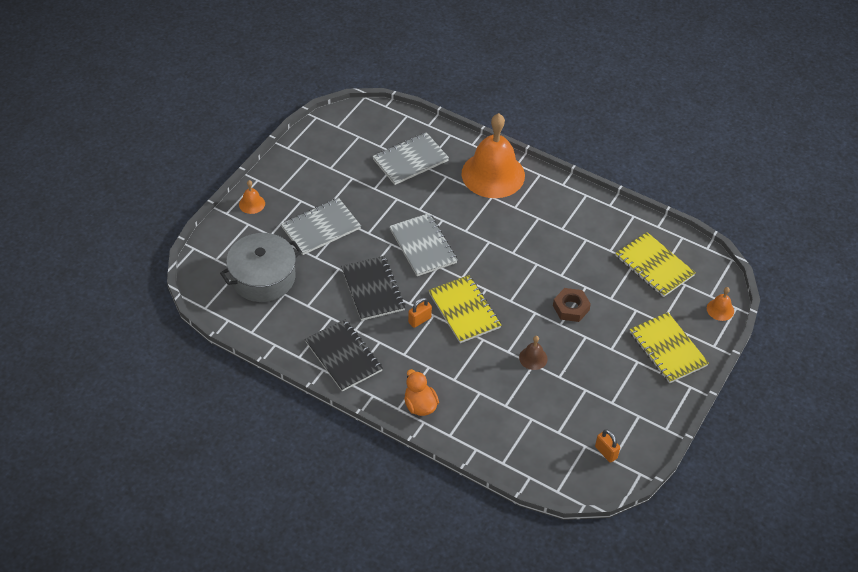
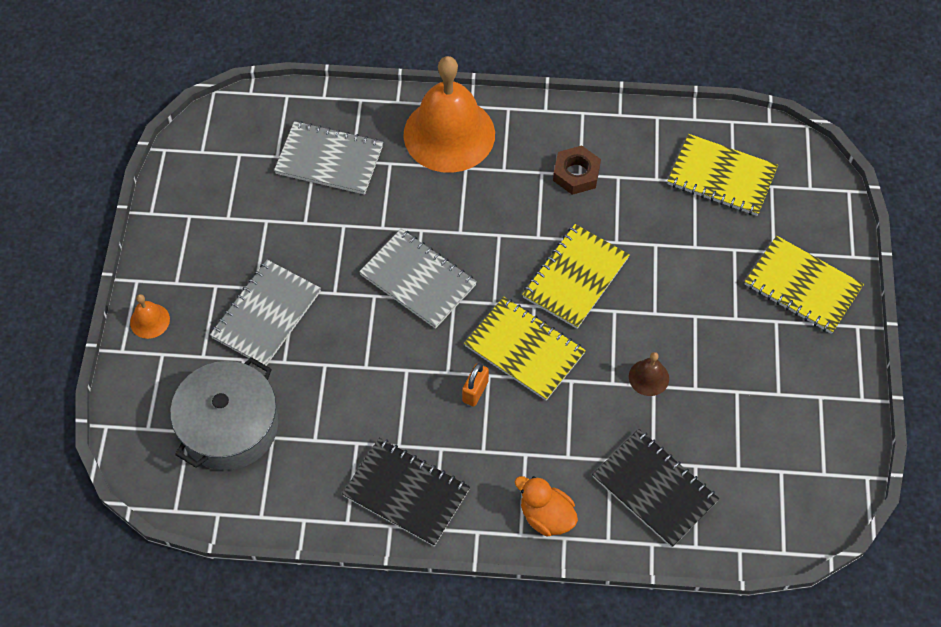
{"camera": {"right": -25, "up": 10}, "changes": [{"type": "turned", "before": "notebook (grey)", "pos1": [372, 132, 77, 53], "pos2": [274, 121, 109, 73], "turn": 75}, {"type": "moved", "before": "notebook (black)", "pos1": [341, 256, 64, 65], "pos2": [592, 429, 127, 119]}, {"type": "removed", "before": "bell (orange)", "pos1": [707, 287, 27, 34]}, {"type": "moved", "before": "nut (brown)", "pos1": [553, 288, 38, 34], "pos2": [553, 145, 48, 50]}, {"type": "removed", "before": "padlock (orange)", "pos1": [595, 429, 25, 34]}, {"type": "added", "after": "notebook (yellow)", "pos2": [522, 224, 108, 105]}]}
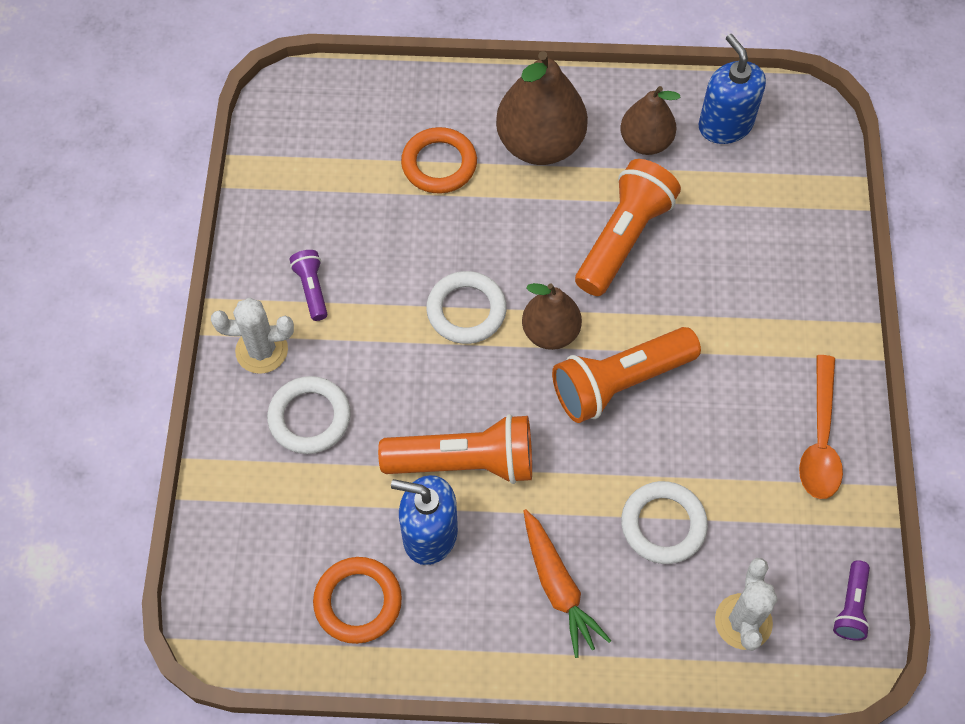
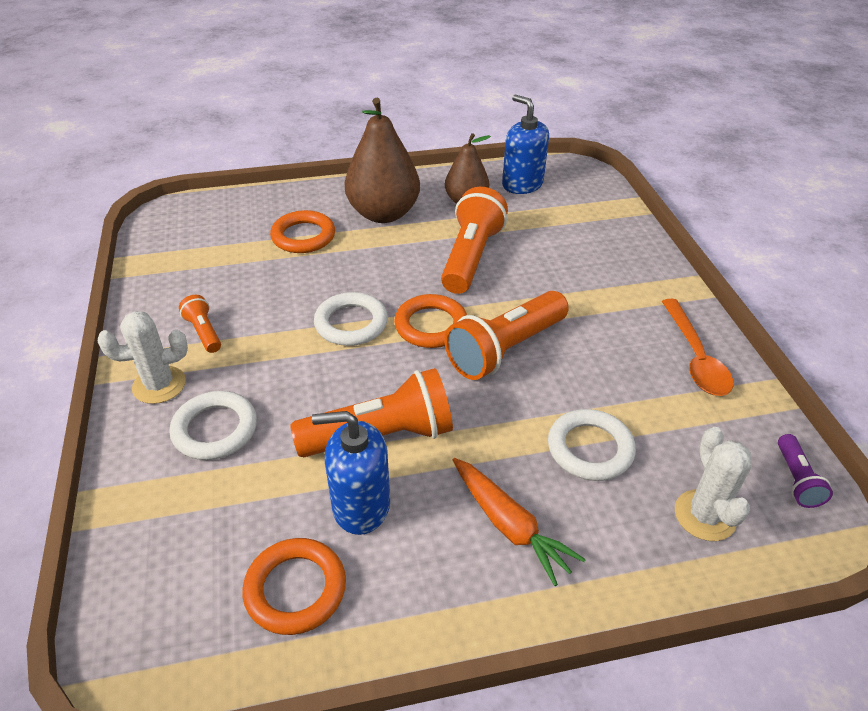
{"camera": {"right": -15, "up": -20}, "changes": [{"type": "recoloured", "before": "flashlight (purple)", "after": "flashlight (orange)", "pos1": [290, 250, 37, 71], "pos2": [179, 295, 42, 58]}, {"type": "replaced", "before": "pear (brown)", "after": "ring (orange)", "pos1": [522, 283, 60, 67], "pos2": [394, 294, 73, 54]}]}
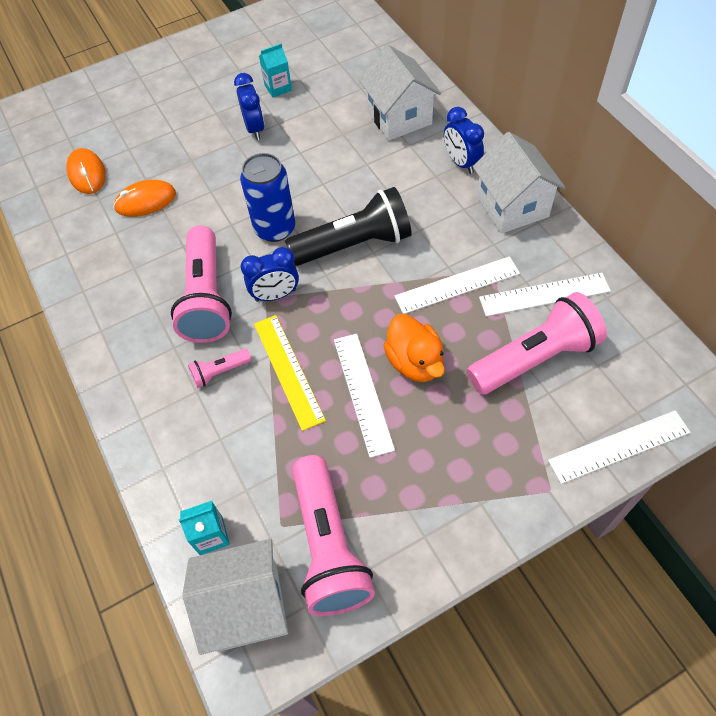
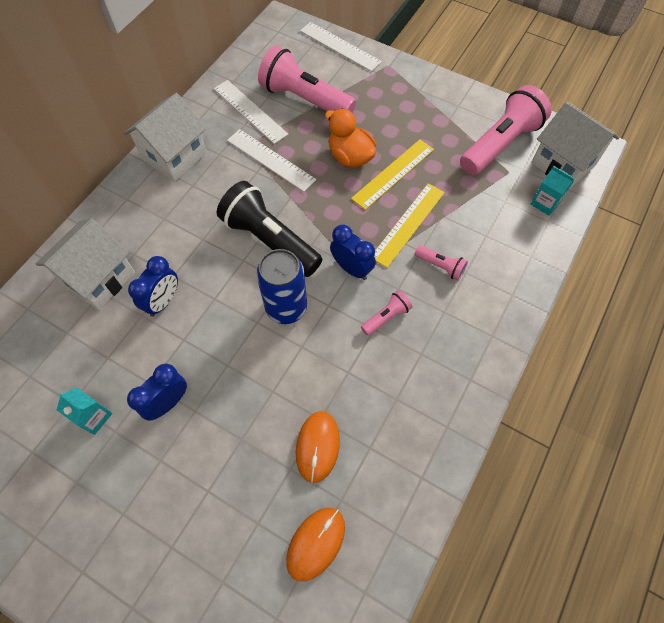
{"camera": {"right": -125, "up": 5}, "changes": [{"type": "moved", "before": "clock (blue)", "pos1": [444, 107, 40, 67], "pos2": [128, 256, 50, 61]}, {"type": "turned", "before": "mouse (orange)", "pos1": [114, 180, 62, 37], "pos2": [296, 411, 44, 72], "turn": 60}, {"type": "resized", "before": "flashlight (pink)", "pos1": [171, 225, 61, 118], "pos2": [361, 290, 51, 46], "scale": 0.46}, {"type": "turned", "before": "duck (orange)", "pos1": [383, 314, 62, 68], "pos2": [325, 109, 51, 58], "turn": -75}, {"type": "recoloured", "before": "ruler (white)", "after": "ruler (yellow)", "pos1": [334, 334, 61, 124], "pos2": [351, 139, 83, 71]}]}
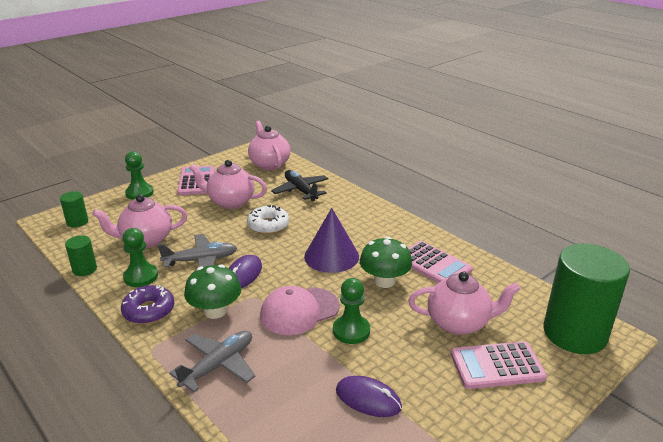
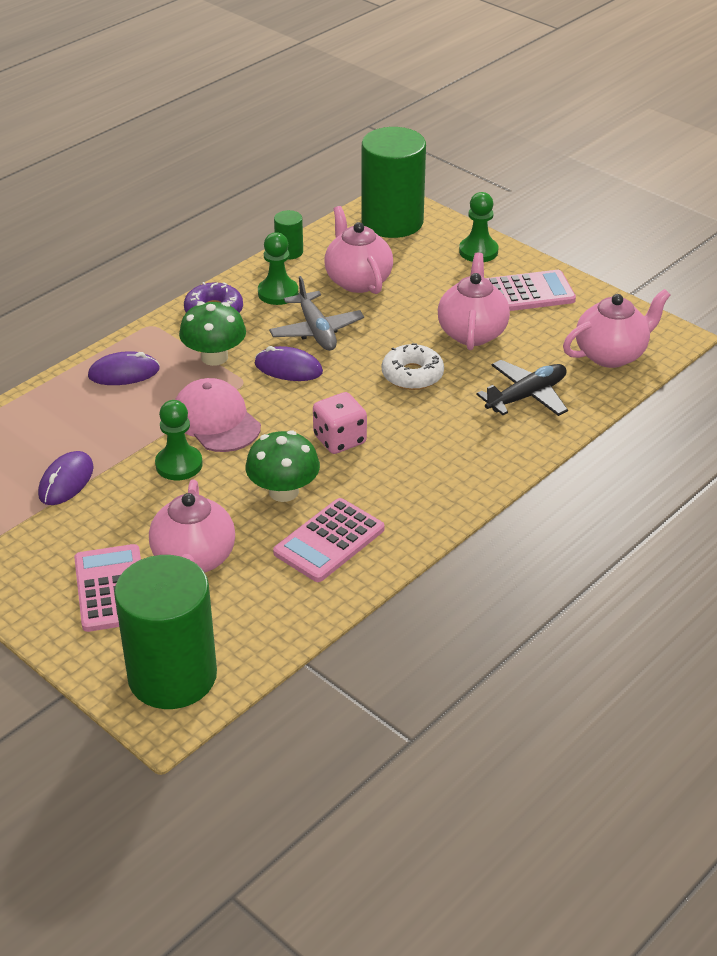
{"camera": {"right": 85, "up": 10}, "changes": [{"type": "resized", "before": "cylinder (green)", "pos1": [60, 191, 28, 36], "pos2": [362, 127, 64, 111], "scale": 2.29}, {"type": "replaced", "before": "cone (purple)", "after": "dice (pink)", "pos1": [304, 208, 55, 65], "pos2": [313, 392, 54, 62]}, {"type": "replaced", "before": "plane (grey)", "after": "mouse (purple)", "pos1": [169, 331, 87, 61], "pos2": [88, 351, 72, 34]}]}
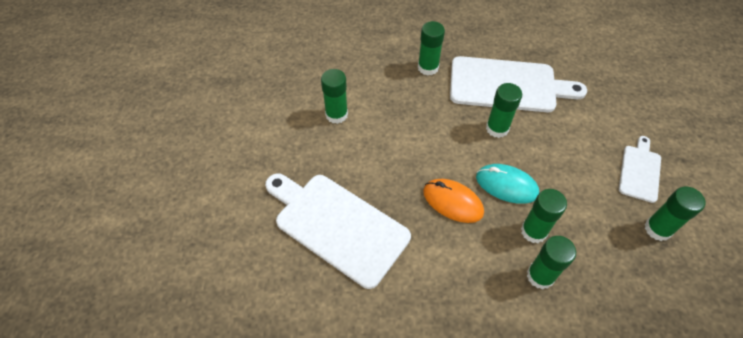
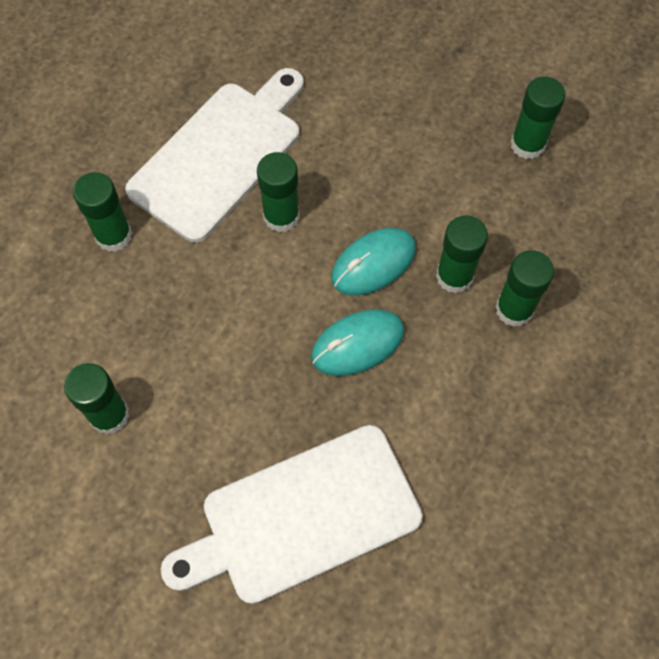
{"camera": {"right": -60, "up": 10}, "changes": [{"type": "removed", "before": "cutting board (white)", "pos1": [619, 136, 42, 67]}, {"type": "recoloured", "before": "mouse (orange)", "after": "mouse (turquoise)", "pos1": [423, 179, 61, 44], "pos2": [311, 309, 93, 67]}]}
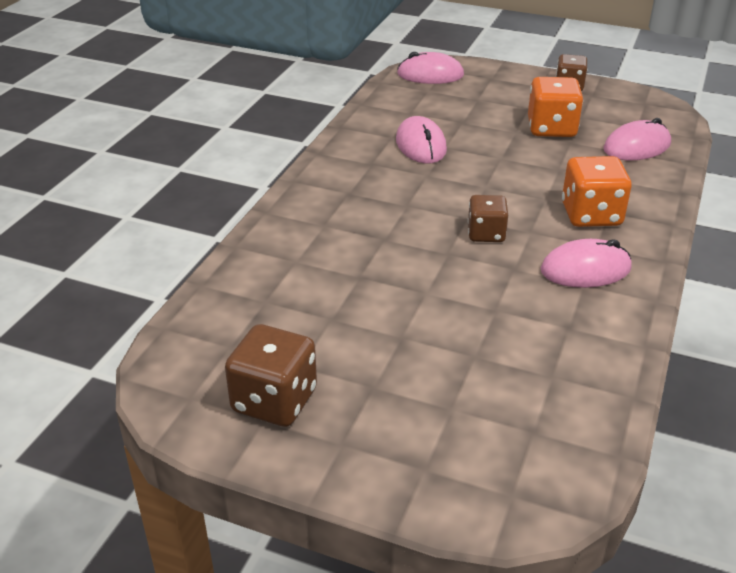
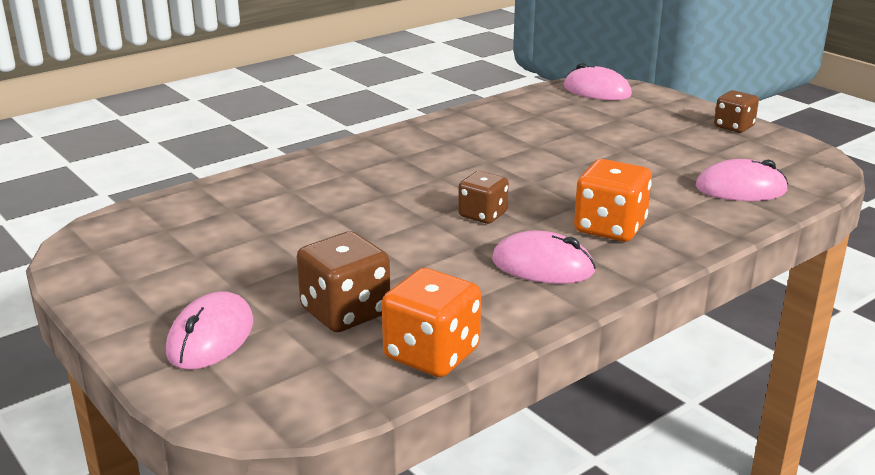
{"camera": {"right": 30, "up": -10}, "changes": [{"type": "moved", "before": "dice (orange)", "pos1": [528, 77, 55, 60], "pos2": [382, 268, 99, 109]}, {"type": "moved", "before": "mouse (pink)", "pos1": [396, 116, 51, 47], "pos2": [166, 291, 87, 79]}, {"type": "moved", "before": "dice (brown)", "pos1": [225, 324, 92, 103], "pos2": [297, 231, 93, 101]}]}
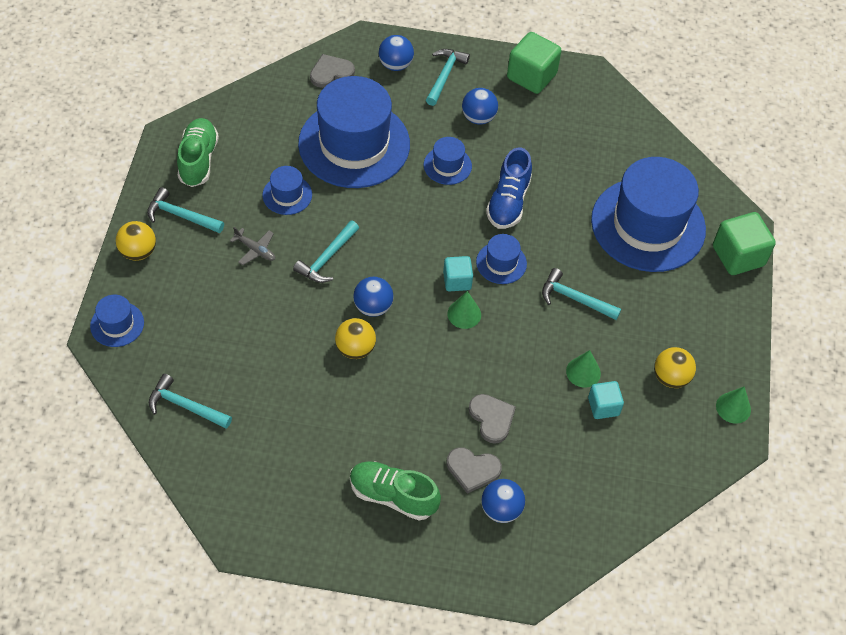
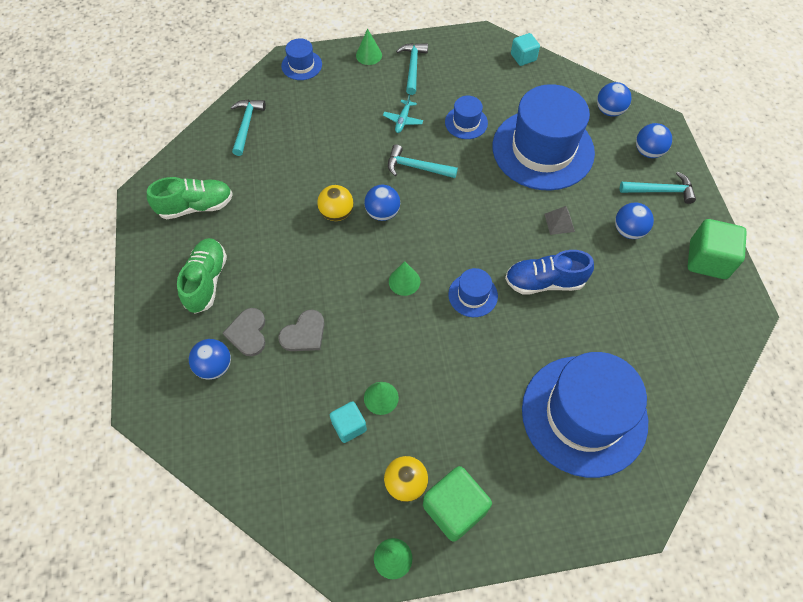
{"camera": {"right": 75, "up": 5}, "changes": [{"type": "replaced", "before": "heart (grey)", "after": "ball (blue)", "pos1": [310, 54, 45, 34], "pos2": [597, 82, 35, 35]}, {"type": "moved", "before": "shoe (green)", "pos1": [177, 118, 42, 69], "pos2": [147, 177, 86, 42]}, {"type": "replaced", "before": "hat (blue)", "after": "pyramid (grey)", "pos1": [424, 137, 48, 48], "pos2": [545, 206, 30, 29]}, {"type": "moved", "before": "cube (green)", "pos1": [713, 212, 63, 63], "pos2": [423, 466, 69, 76]}, {"type": "replaced", "before": "ball (yellow)", "after": "cone (green)", "pos1": [116, 221, 40, 40], "pos2": [356, 29, 26, 36]}, {"type": "recoloured", "before": "plane (grey)", "after": "plane (turquoise)", "pos1": [230, 227, 45, 38], "pos2": [383, 94, 40, 39]}, {"type": "moved", "before": "cube (turquoise)", "pos1": [443, 256, 30, 35], "pos2": [511, 33, 29, 33]}, {"type": "removed", "before": "hammer (turquoise)", "pos1": [542, 268, 79, 52]}]}
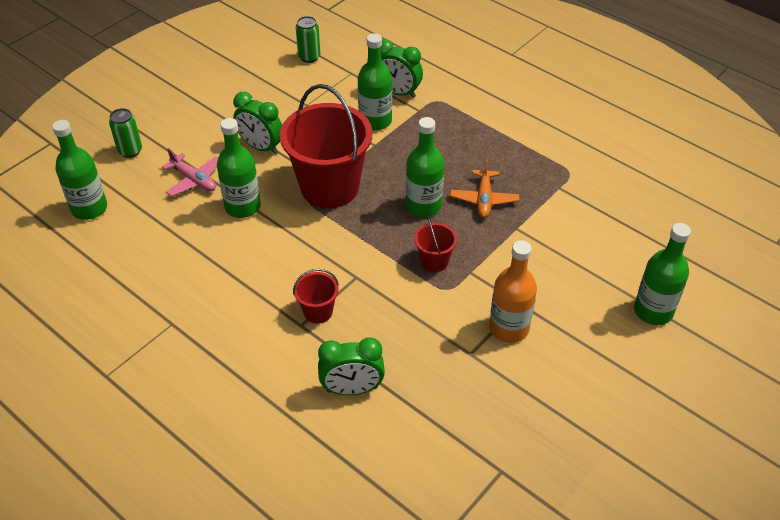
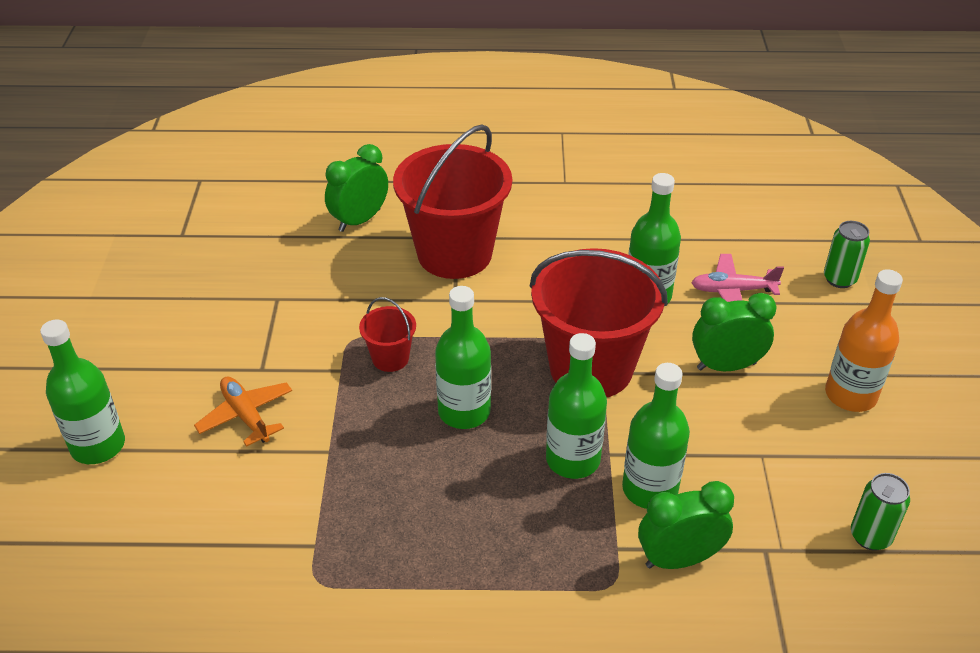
{"camera": {"right": 140, "up": -5}, "changes": [{"type": "moved", "before": "bottle (green)", "pos1": [52, 120, 55, 100], "pos2": [546, 333, 61, 146]}, {"type": "moved", "before": "plane (orange)", "pos1": [450, 159, 69, 59], "pos2": [194, 377, 98, 70]}, {"type": "moved", "before": "bottle (orange)", "pos1": [489, 240, 48, 103], "pos2": [825, 269, 78, 143]}, {"type": "resized", "before": "bucket (red)", "pos1": [293, 269, 46, 55], "pos2": [393, 124, 119, 155], "scale": 2.24}]}
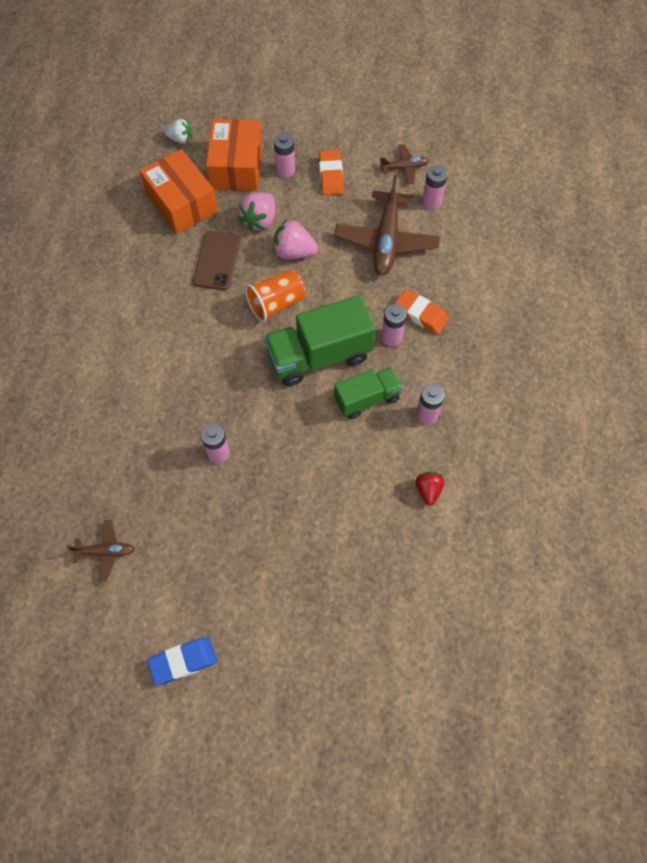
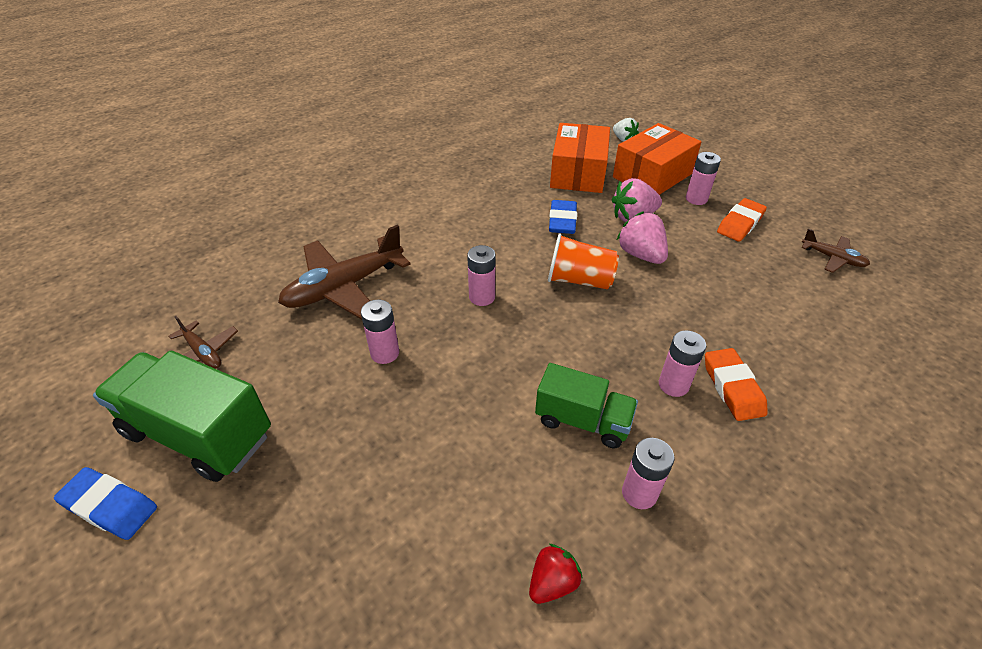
{"camera": {"right": 45, "up": -20}, "changes": [{"type": "moved", "before": "battery (pink)", "pos1": [422, 166, 25, 44], "pos2": [467, 245, 28, 61]}, {"type": "moved", "before": "plane (brown)", "pos1": [335, 175, 105, 100], "pos2": [278, 225, 133, 95]}, {"type": "replaced", "before": "phone (brown)", "after": "eraser (blue)", "pos1": [193, 231, 48, 59], "pos2": [549, 200, 28, 34]}, {"type": "moved", "before": "truck (green)", "pos1": [264, 295, 112, 91], "pos2": [93, 351, 178, 131]}]}
